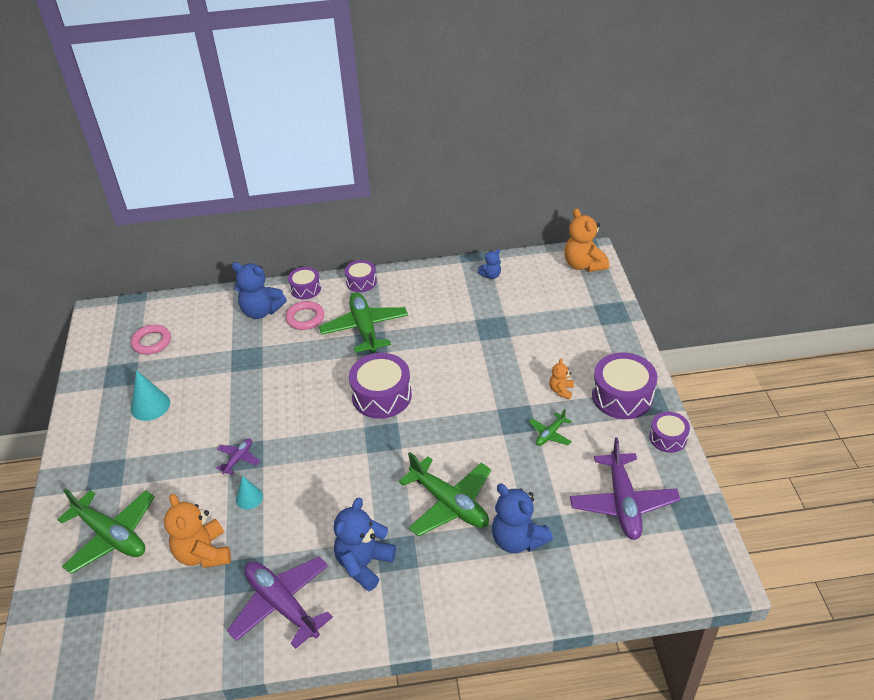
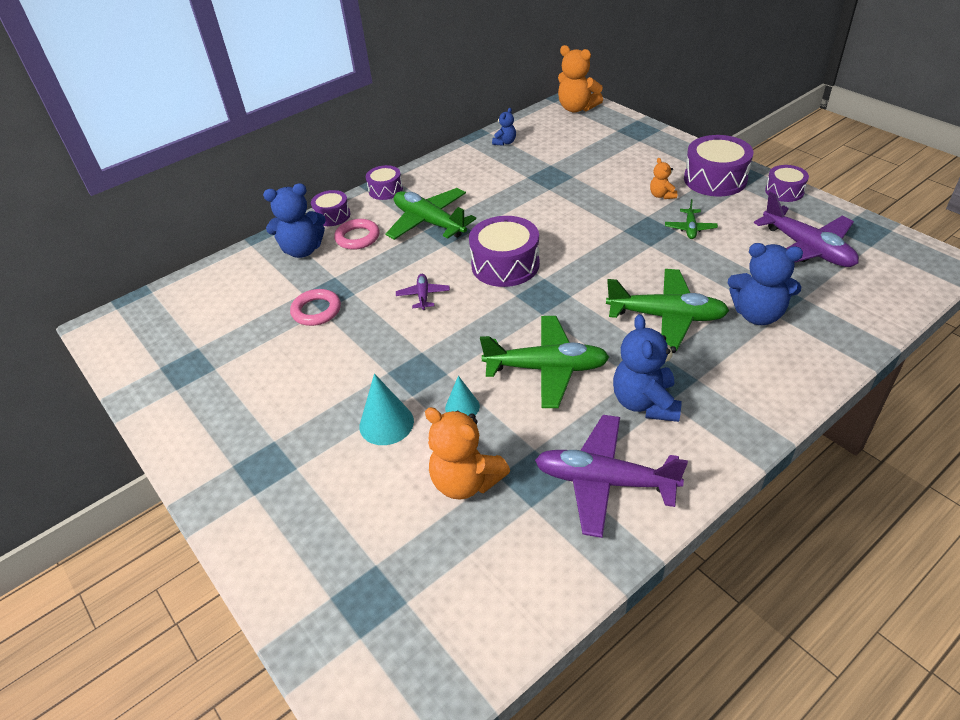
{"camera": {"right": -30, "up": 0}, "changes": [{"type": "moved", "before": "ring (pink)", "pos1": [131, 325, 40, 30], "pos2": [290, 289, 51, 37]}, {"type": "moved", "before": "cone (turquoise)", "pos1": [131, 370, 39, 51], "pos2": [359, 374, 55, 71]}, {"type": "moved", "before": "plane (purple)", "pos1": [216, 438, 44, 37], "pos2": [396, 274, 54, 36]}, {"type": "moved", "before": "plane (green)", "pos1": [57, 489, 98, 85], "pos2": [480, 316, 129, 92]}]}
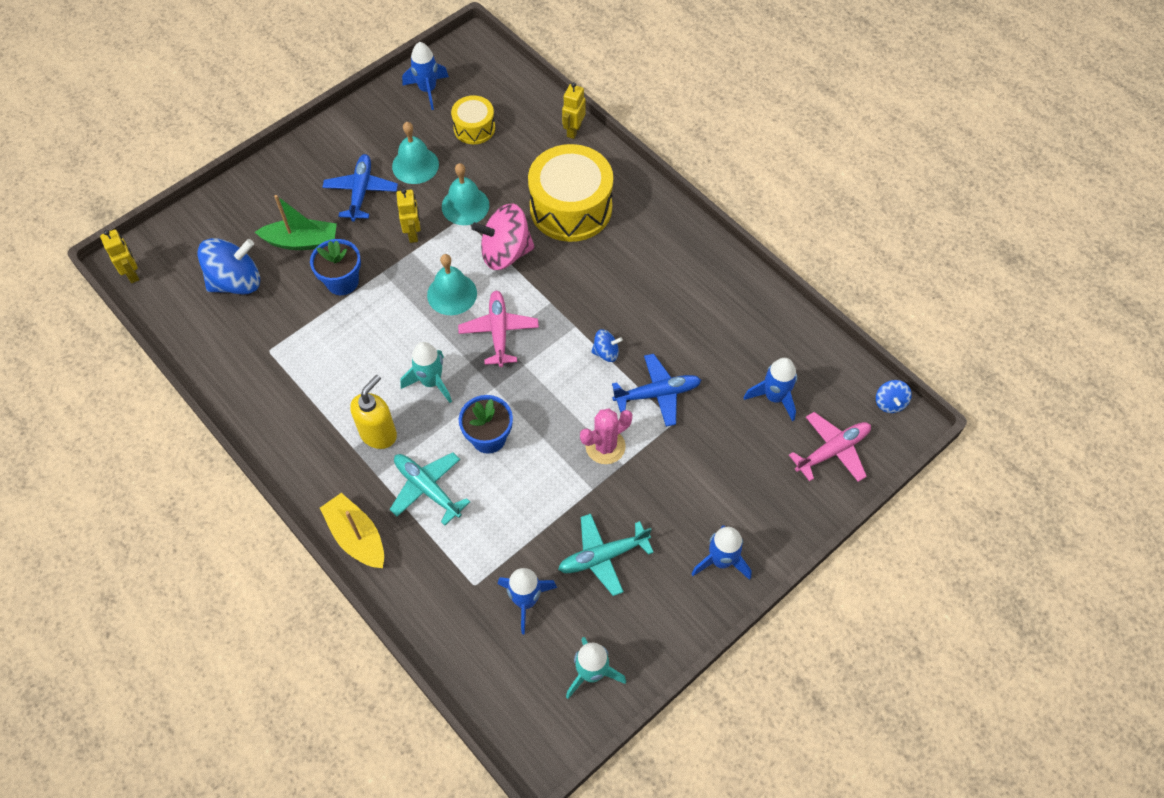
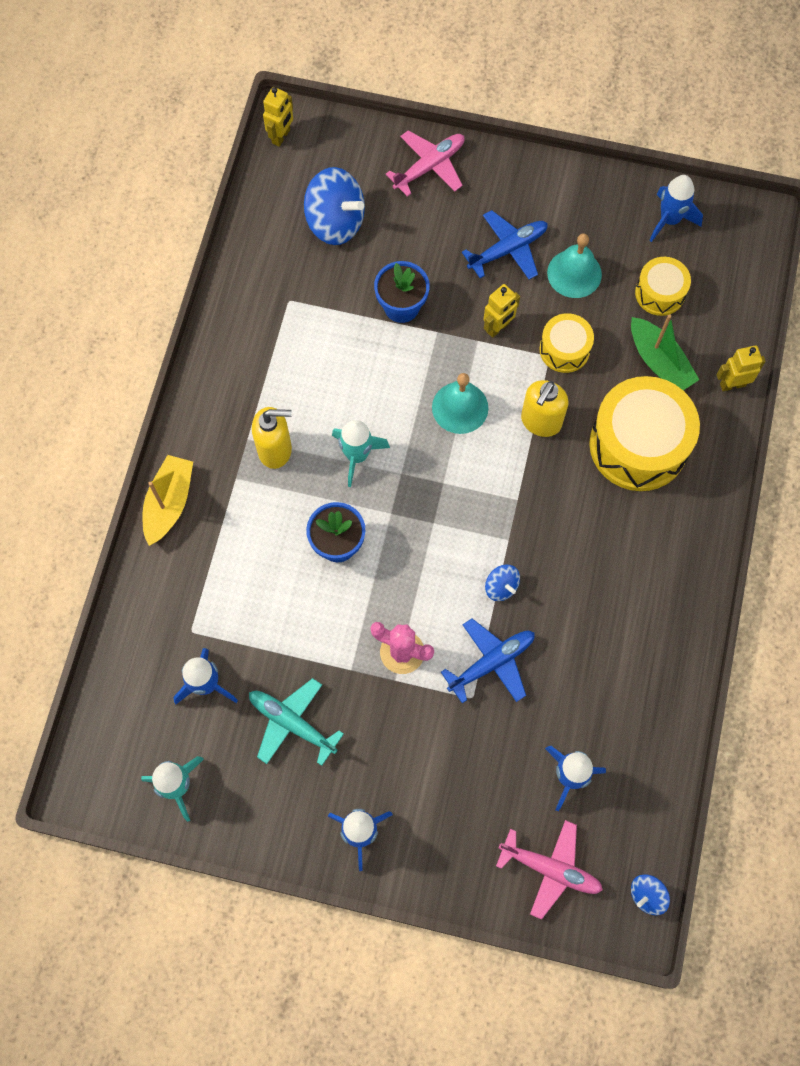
{"camera": {"right": 55, "up": 10}, "changes": [{"type": "replaced", "before": "bell (turquoise)", "after": "drum (yellow)", "pos1": [442, 163, 47, 62], "pos2": [540, 313, 54, 60]}, {"type": "moved", "before": "boat (green)", "pos1": [255, 195, 82, 55], "pos2": [631, 314, 68, 76]}, {"type": "replaced", "before": "spinning top (pink)", "after": "soap dispenser (yellow)", "pos1": [471, 204, 64, 66], "pos2": [521, 380, 48, 57]}, {"type": "moved", "before": "plane (pink)", "pos1": [458, 291, 81, 76], "pos2": [386, 130, 79, 67]}, {"type": "turned", "before": "plane (blue)", "pos1": [612, 354, 89, 73], "pos2": [441, 619, 94, 84], "turn": -75}, {"type": "removed", "before": "plane (turquoise)", "pos1": [390, 452, 80, 73]}]}
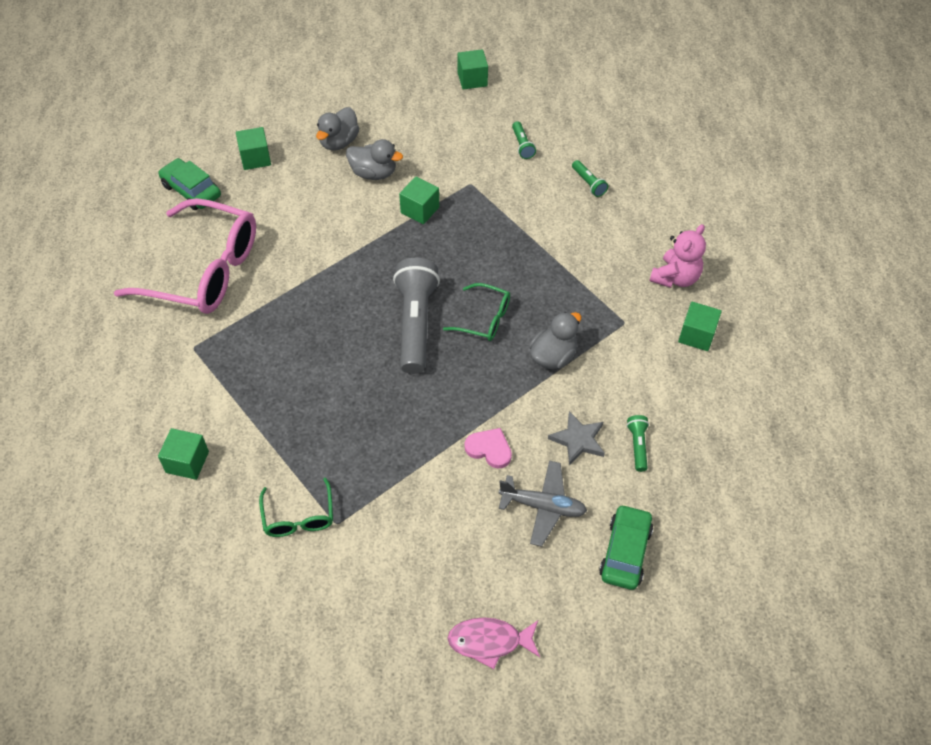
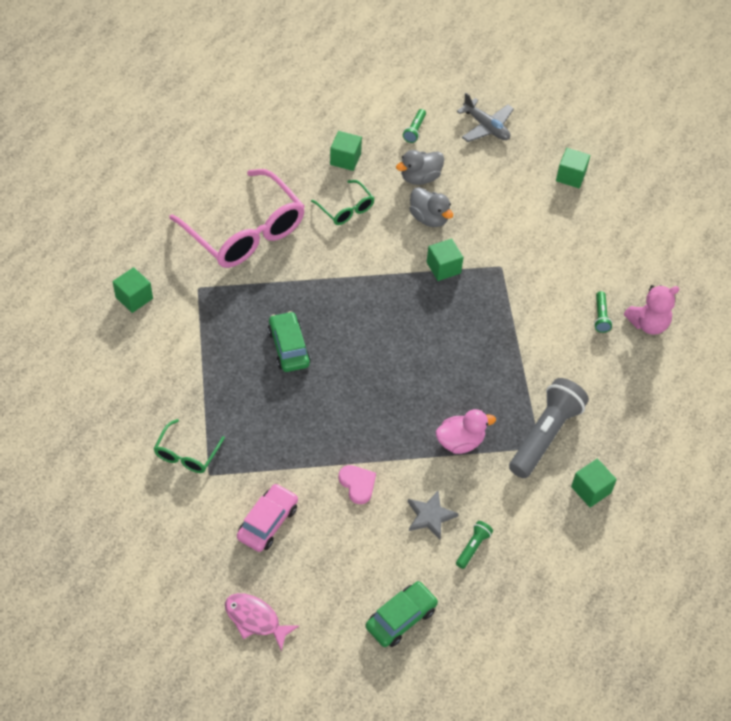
{"camera": {"right": 30, "up": 0}, "changes": [{"type": "moved", "before": "flashlight (green)", "pos1": [512, 121, 24, 38], "pos2": [403, 109, 23, 34]}, {"type": "moved", "before": "car (green)", "pos1": [158, 158, 63, 52], "pos2": [268, 311, 43, 61]}, {"type": "moved", "before": "teddy bear (pink)", "pos1": [650, 224, 56, 64], "pos2": [624, 285, 55, 50]}, {"type": "moved", "before": "flashlight (grey)", "pos1": [393, 258, 47, 116], "pos2": [509, 378, 80, 100]}, {"type": "moved", "before": "glasses (green)", "pos1": [443, 283, 67, 58], "pos2": [311, 180, 63, 45]}, {"type": "recoloured", "before": "duck (grey)", "after": "duck (pink)", "pos1": [529, 312, 52, 57], "pos2": [436, 409, 60, 45]}, {"type": "moved", "before": "cube (green)", "pos1": [158, 428, 51, 52], "pos2": [113, 267, 40, 46]}, {"type": "moved", "before": "plane (grey)", "pos1": [499, 461, 88, 86], "pos2": [457, 93, 57, 49]}, {"type": "added", "after": "car (pink)", "pos2": [237, 483, 61, 69]}]}
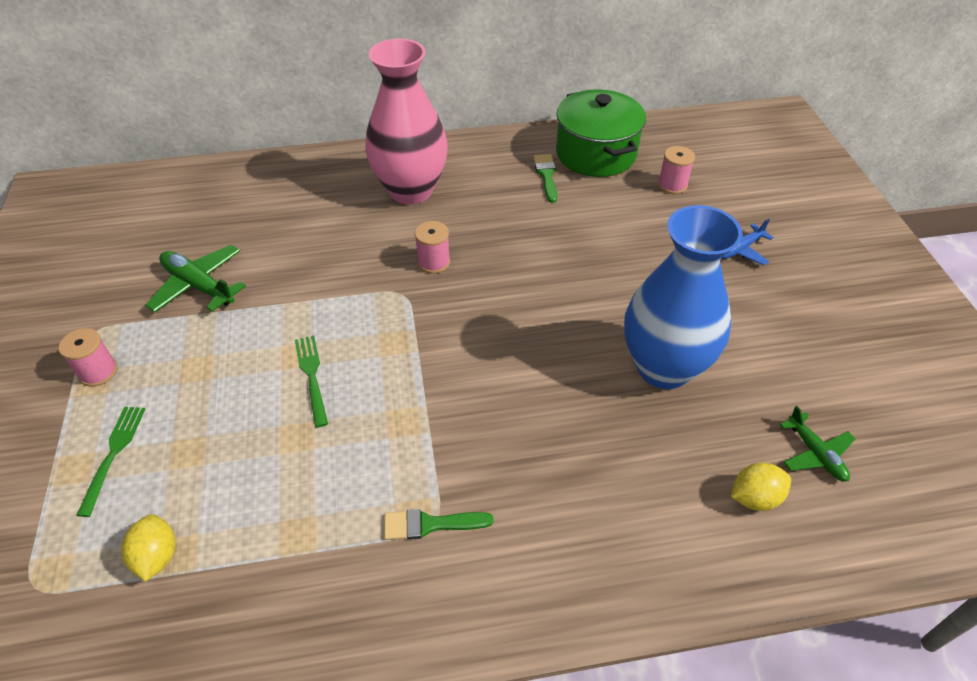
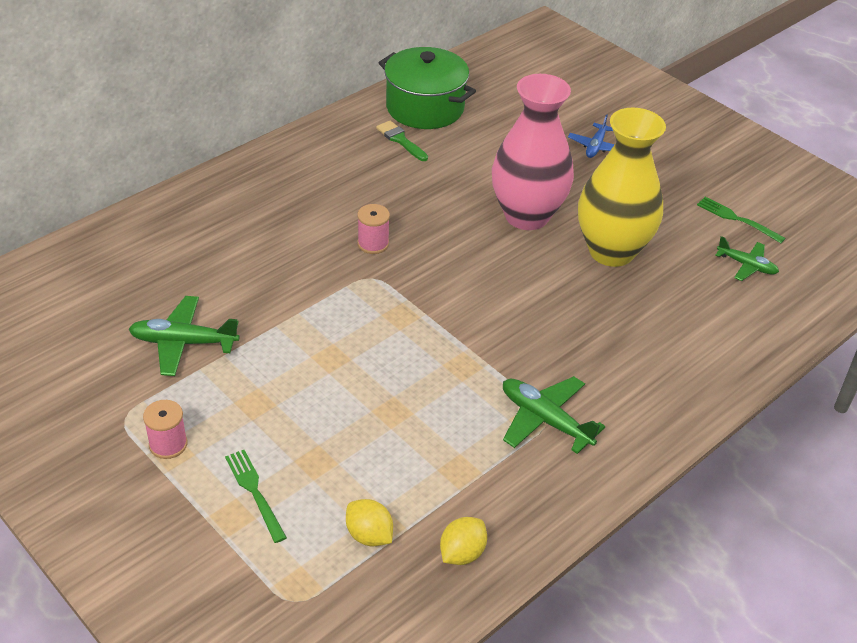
{"camera": {"right": -35, "up": -5}, "changes": [{"type": "moved", "before": "vase (pink)", "pos1": [365, 39, 83, 165], "pos2": [492, 74, 82, 156]}, {"type": "removed", "before": "spool (pink)", "pos1": [658, 146, 37, 48]}, {"type": "recoloured", "before": "vase (blue)", "after": "vase (yellow)", "pos1": [624, 205, 119, 184], "pos2": [578, 107, 88, 160]}, {"type": "moved", "before": "fork (green)", "pos1": [295, 336, 33, 92], "pos2": [697, 197, 88, 46]}, {"type": "moved", "before": "lemon (yellow)", "pos1": [731, 463, 60, 48], "pos2": [440, 517, 47, 48]}, {"type": "replaced", "before": "brush (green)", "after": "plane (green)", "pos1": [384, 509, 110, 31], "pos2": [503, 376, 102, 78]}]}
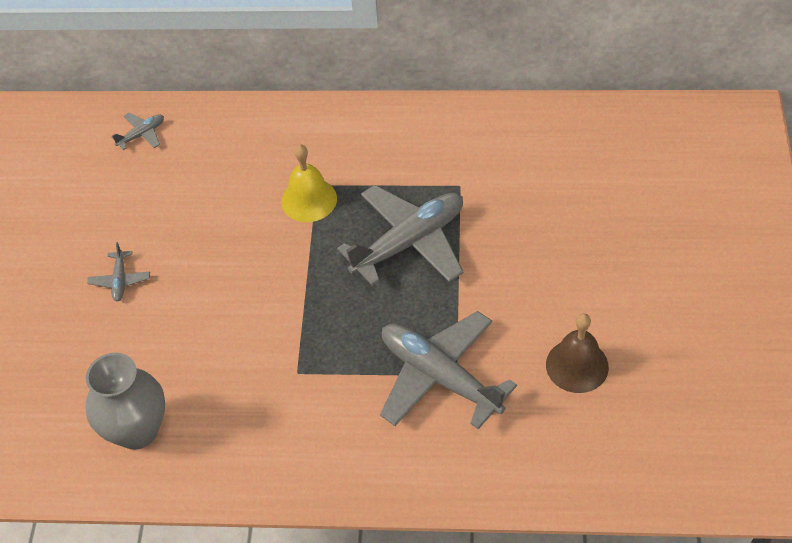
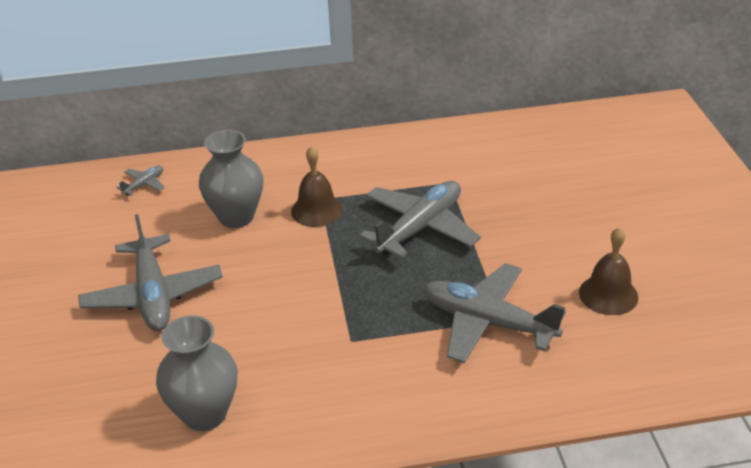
{"camera": {"right": -15, "up": -15}, "changes": [{"type": "recoloured", "before": "bell (yellow)", "after": "bell (brown)", "pos1": [281, 145, 56, 77], "pos2": [291, 146, 52, 81]}, {"type": "resized", "before": "plane (grey)", "pos1": [87, 242, 63, 59], "pos2": [78, 214, 145, 117], "scale": 2.29}, {"type": "added", "after": "vase (grey)", "pos2": [199, 130, 65, 98]}]}
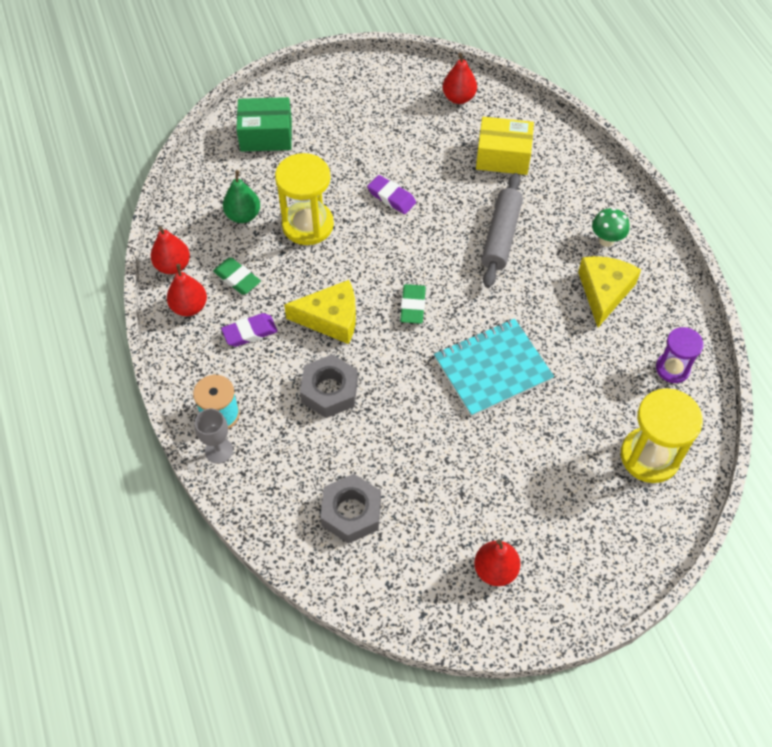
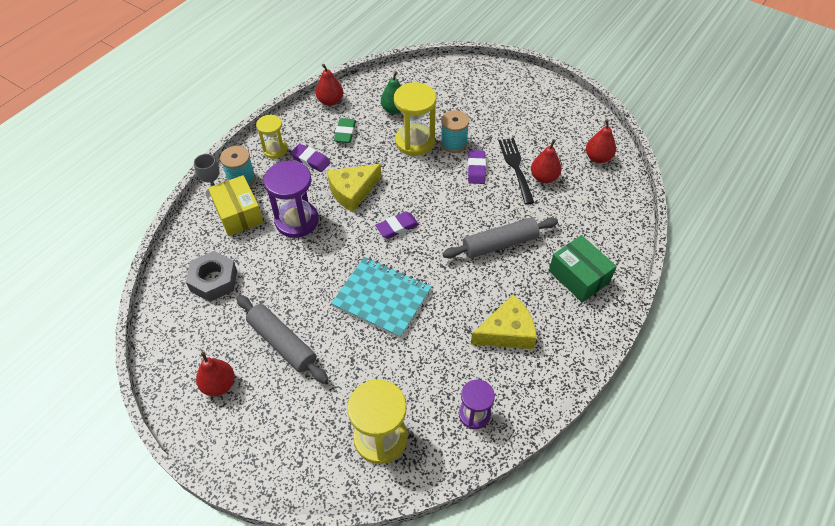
{"camera": {"right": 55, "up": -5}, "changes": [{"type": "moved", "before": "box (green)", "pos1": [236, 97, 56, 55], "pos2": [549, 235, 68, 67]}, {"type": "moved", "before": "box (yellow)", "pos1": [476, 117, 58, 58], "pos2": [208, 175, 56, 61]}, {"type": "removed", "before": "mushroom (green)", "pos1": [592, 208, 37, 39]}, {"type": "moved", "before": "pear (red)", "pos1": [167, 264, 40, 52], "pos2": [531, 139, 30, 44]}, {"type": "turned", "before": "cheese (yellow)", "pos1": [284, 280, 72, 64], "pos2": [327, 164, 55, 48], "turn": 90}, {"type": "recoloured", "before": "eraser (green)", "after": "eraser (purple)", "pos1": [400, 284, 26, 40], "pos2": [375, 212, 44, 27]}, {"type": "replaced", "before": "nut (grey)", "after": "hourglass (purple)", "pos1": [300, 354, 58, 64], "pos2": [264, 161, 55, 77]}, {"type": "added", "after": "spool (turquoise)", "pos2": [440, 110, 29, 43]}, {"type": "added", "after": "hourglass (yellow)", "pos2": [256, 114, 31, 45]}, {"type": "added", "after": "fork (black)", "pos2": [499, 138, 36, 67]}, {"type": "added", "after": "rolling pin (grey)", "pos2": [236, 295, 92, 88]}]}
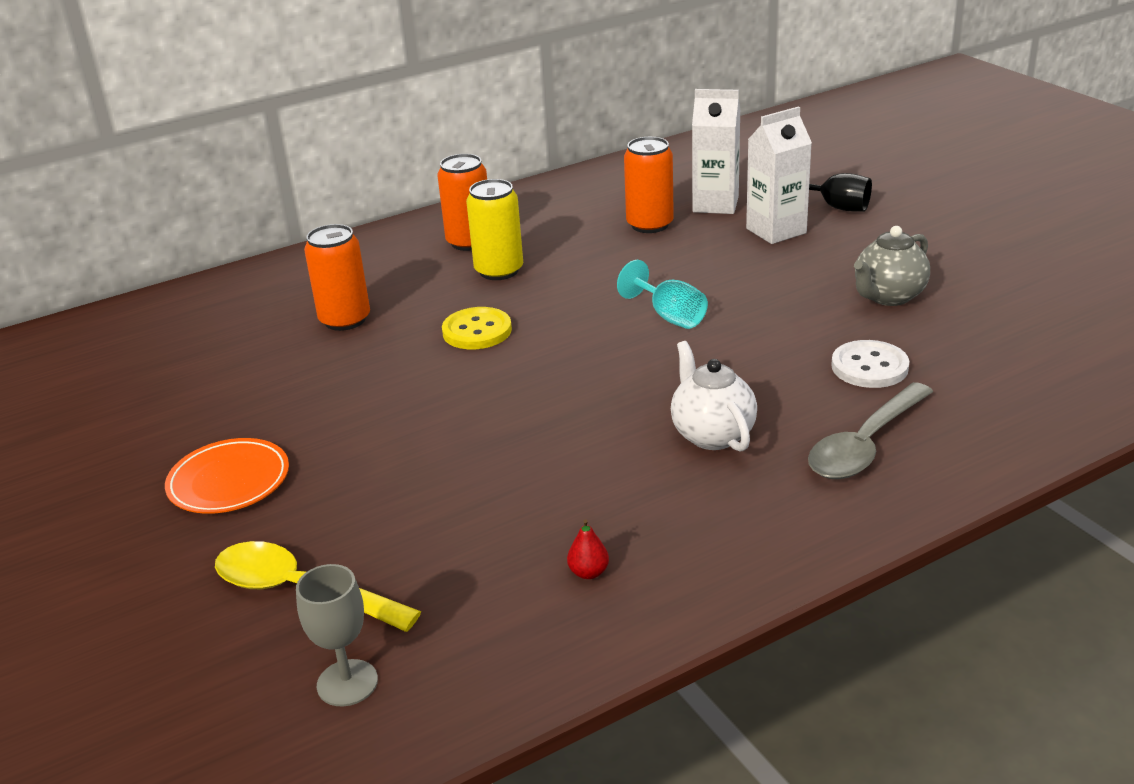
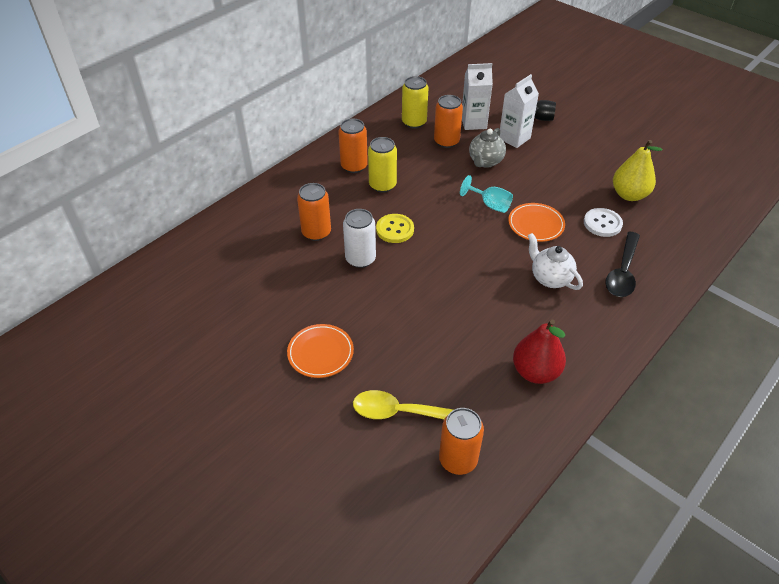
{"camera": {"right": -20, "up": 15}, "changes": [{"type": "moved", "before": "teapot (grey)", "pos1": [854, 226, 76, 80], "pos2": [469, 128, 37, 40]}, {"type": "recoloured", "before": "spoon (grey)", "after": "spoon (black)", "pos1": [808, 382, 125, 97], "pos2": [605, 232, 35, 65]}, {"type": "resized", "before": "pear (red)", "pos1": [567, 519, 42, 60], "pos2": [513, 320, 53, 64], "scale": 2.47}, {"type": "replaced", "before": "goblet (grey)", "after": "can (orange)", "pos1": [296, 564, 82, 142], "pos2": [439, 408, 45, 67]}, {"type": "added", "after": "can (yellow)", "pos2": [402, 76, 26, 52]}, {"type": "added", "after": "pear (yellow)", "pos2": [613, 140, 50, 61]}, {"type": "added", "after": "plate (orange)", "pos2": [508, 203, 57, 39]}, {"type": "added", "after": "can (white)", "pos2": [343, 209, 33, 59]}]}
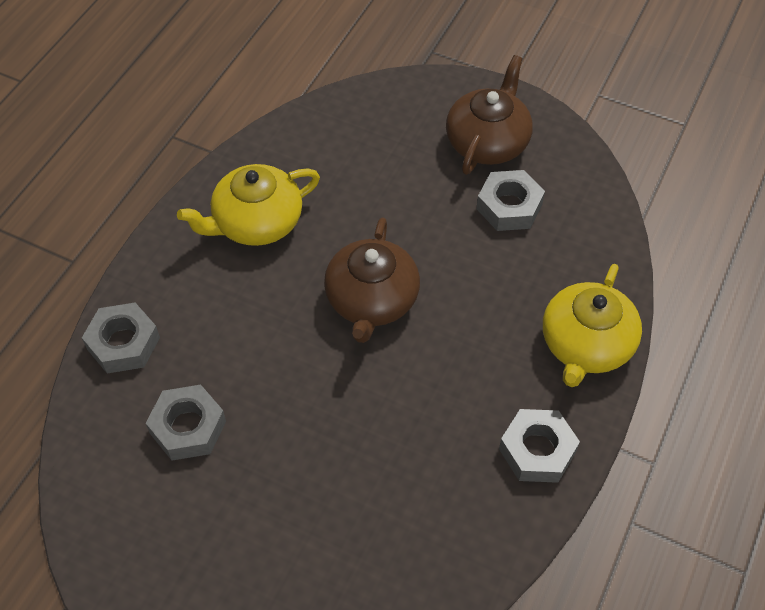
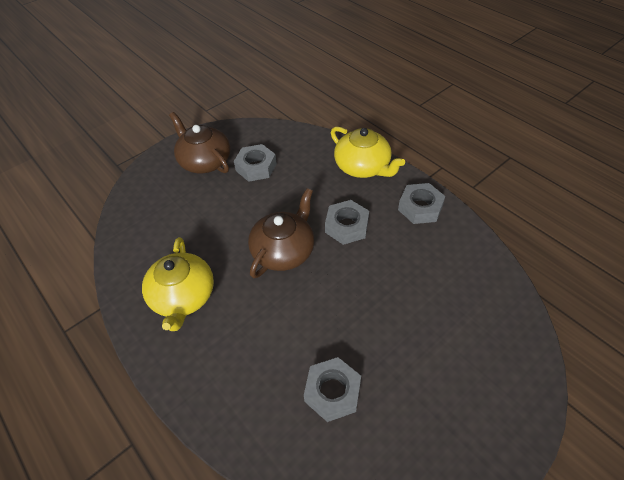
{"camera": {"right": -65, "up": -5}, "changes": [{"type": "turned", "before": "teapot (brown)", "pos1": [324, 218, 96, 125], "pos2": [248, 188, 66, 90], "turn": -90}, {"type": "moved", "before": "nut (grey)", "pos1": [82, 303, 78, 71], "pos2": [325, 200, 44, 45]}]}
